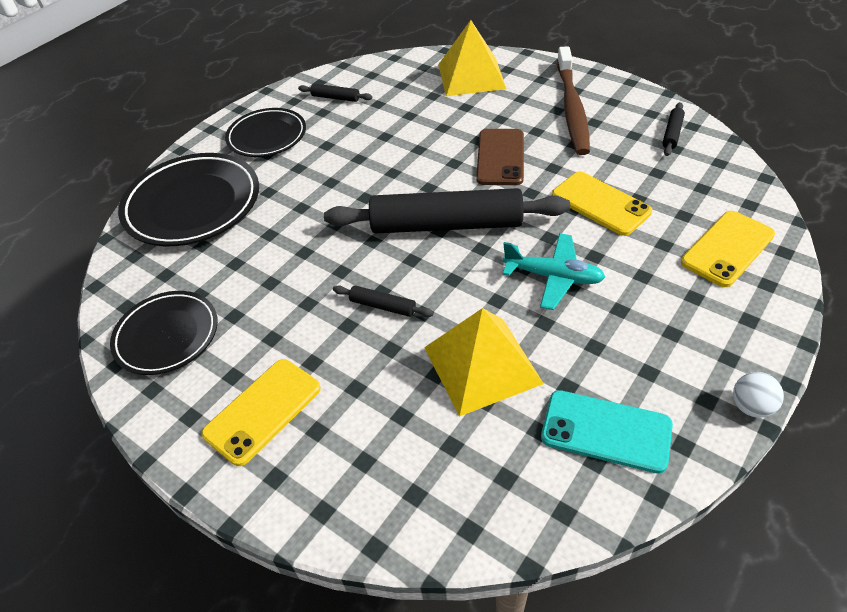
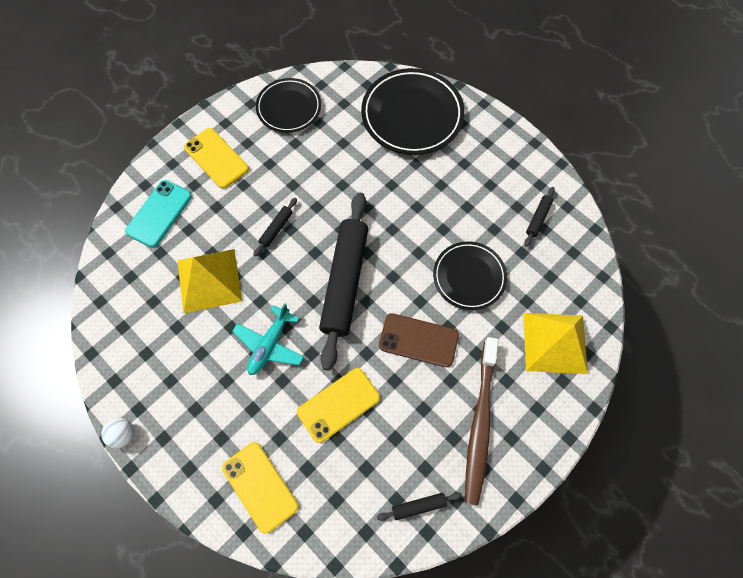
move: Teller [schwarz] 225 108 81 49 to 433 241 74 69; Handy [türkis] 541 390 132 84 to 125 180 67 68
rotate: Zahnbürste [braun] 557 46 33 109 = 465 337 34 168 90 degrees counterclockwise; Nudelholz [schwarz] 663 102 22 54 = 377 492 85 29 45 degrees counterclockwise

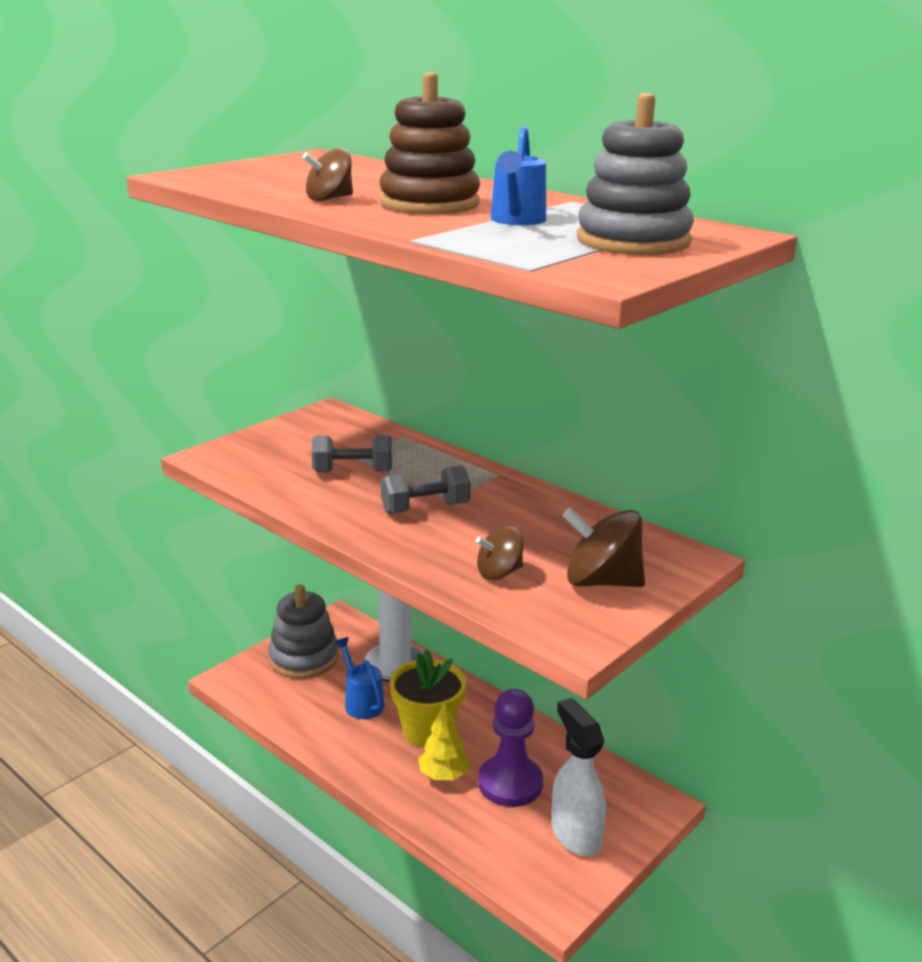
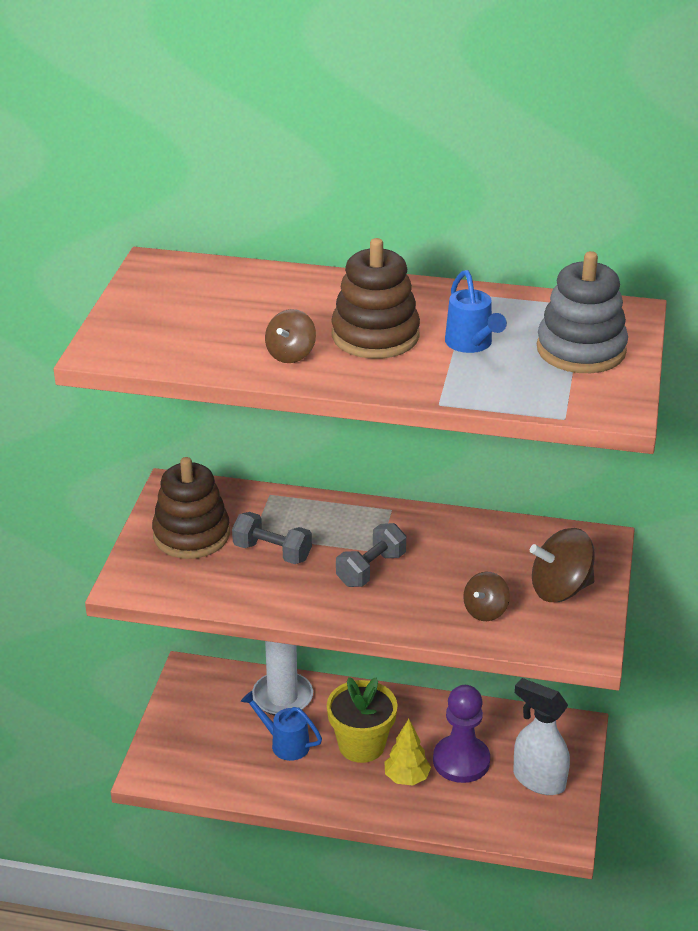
delete: Stapelspielzeug [grau] 268 585 71 94
insert: Stapelspielzeug [braun] 152 457 78 102
rotate: Hantel [grau] 312 435 80 37 = 232 512 80 52 60 degrees clockwise

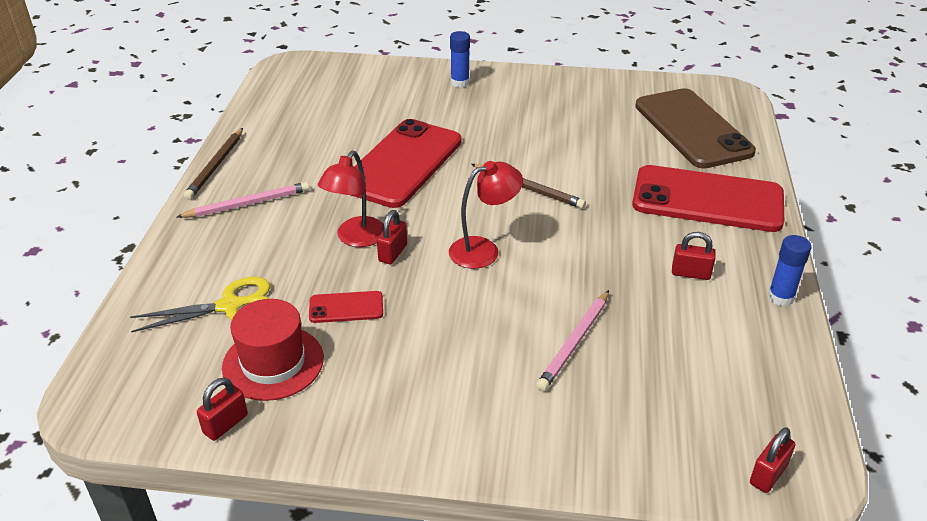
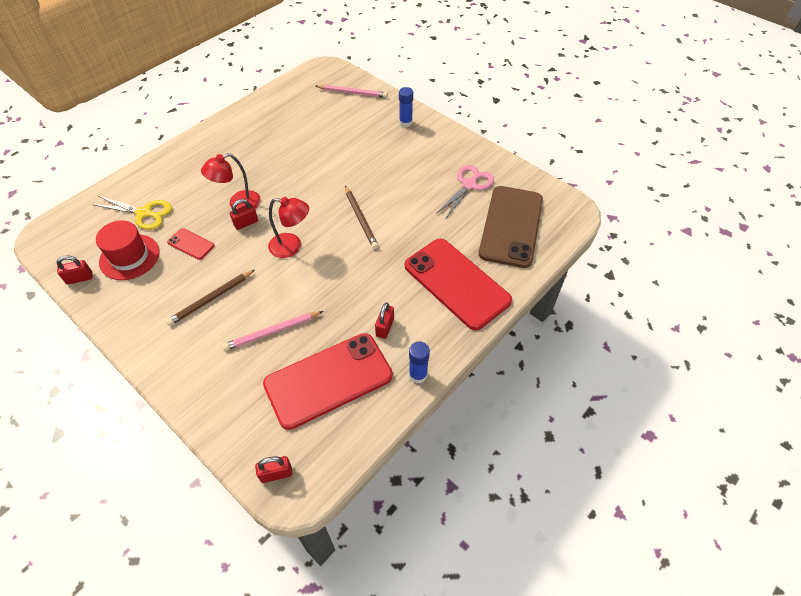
insert: Schere [rosa] 436 165 58 55
move: Bleistift [rosa] 177 182 133 36 to 316 84 72 14; Bleistift [braun] 184 128 59 72 to 166 270 89 56; Handy [rot] 351 119 111 89 to 263 333 130 97
rotate: Vorhängeschloss [rot] 672 232 44 48 = 375 302 19 37 60 degrees clockwise

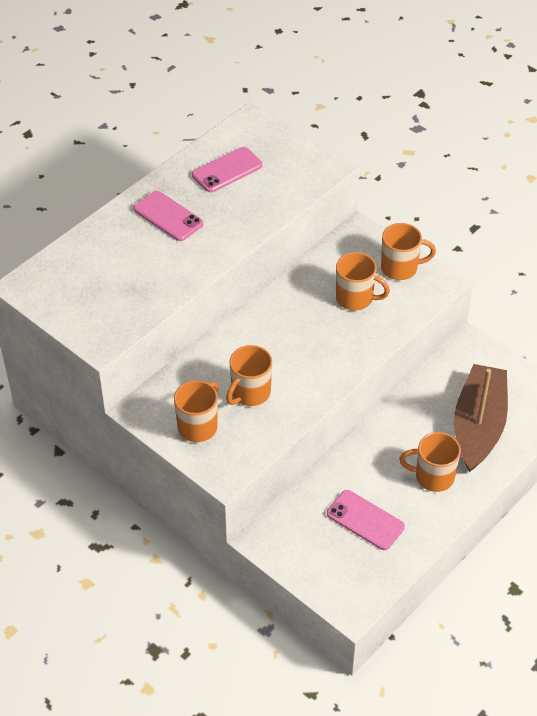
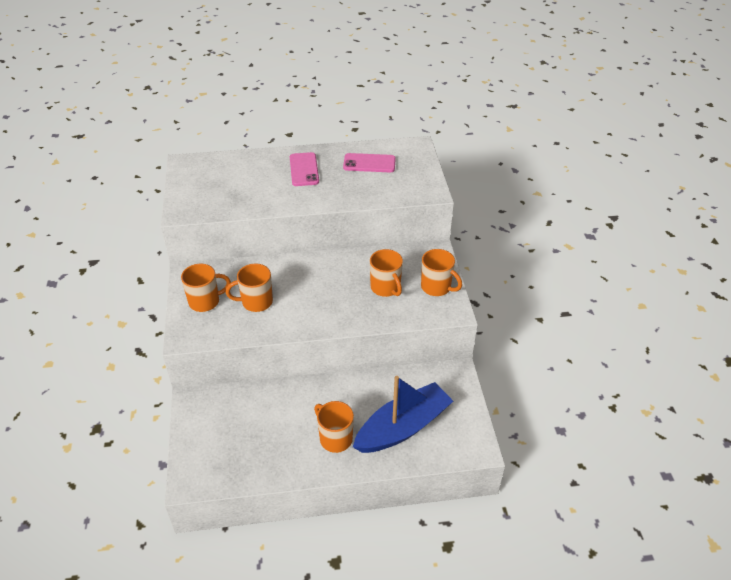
delete: Handy [rosa] 327 490 78 60
recolor: Boot [braun] 454 364 54 108 to Boot [blau] 353 376 100 77

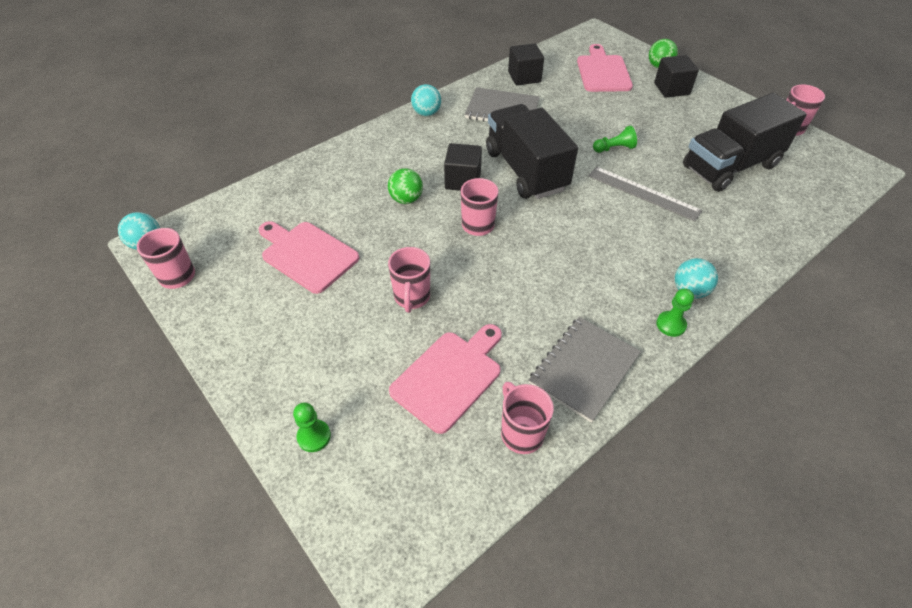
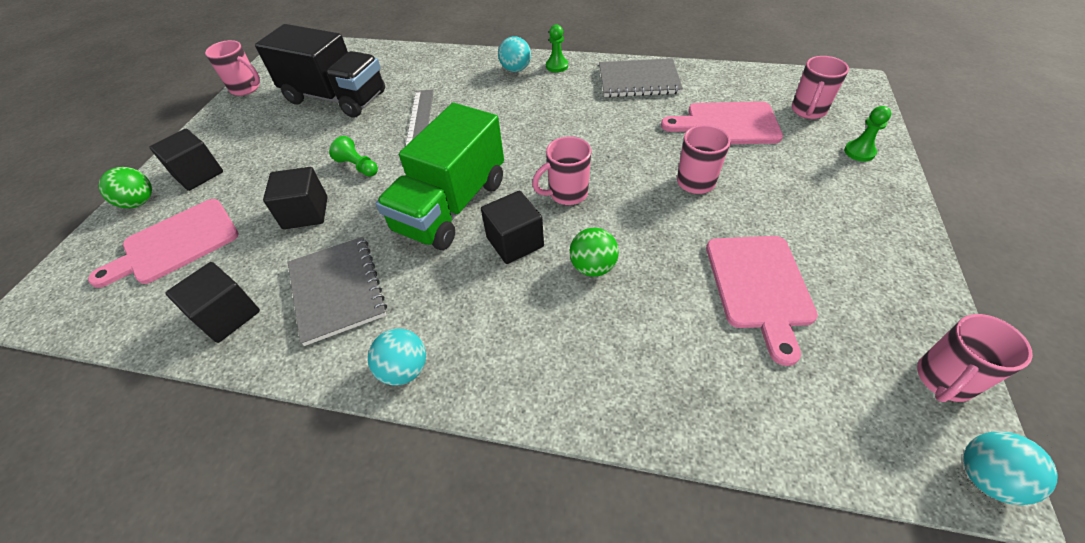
insert: Kubus [schwarz] 263 167 65 62
move: Tasse [rosa] 501 382 53 72 to 792 56 57 63
recolor: Lastwagen [schwarz] 486 104 92 95 to Lastwagen [grün] 376 103 128 147

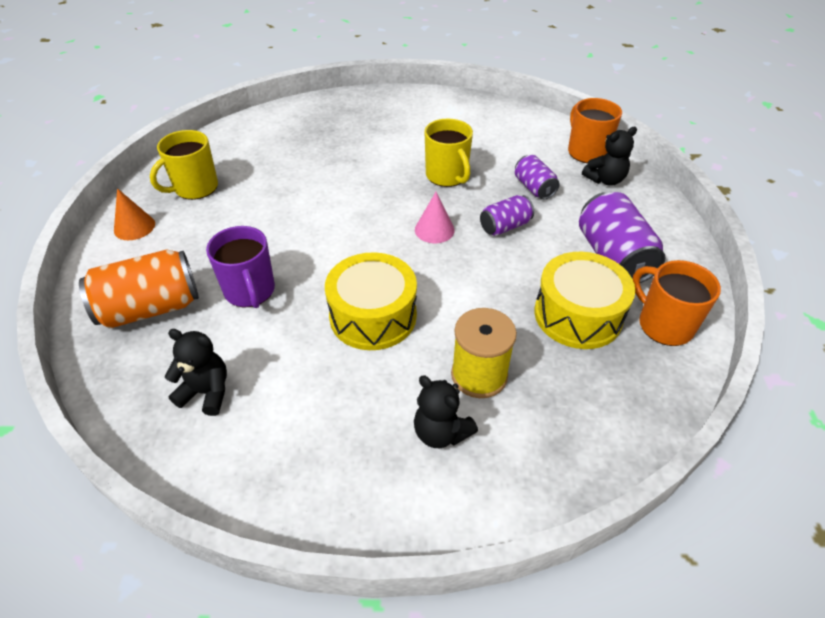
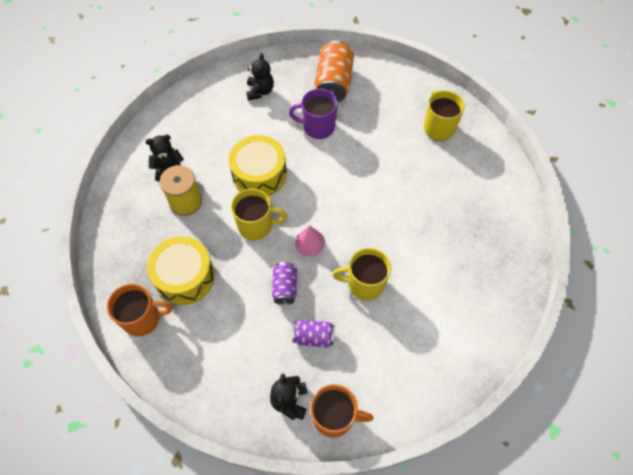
delete: Kegel [orange] 114 188 41 52; Dose [lila] 579 192 87 91
insert: Tasse [gelb] 231 188 56 52
rotate: Teddybär [schwarz] 165 329 62 87 = 246 53 28 47 45 degrees counterclockwise

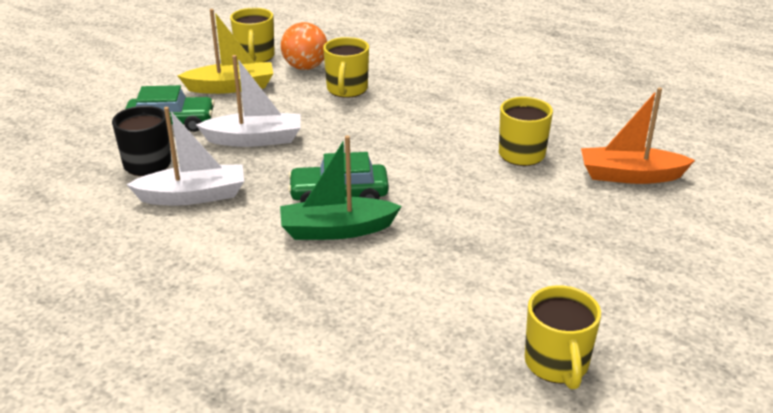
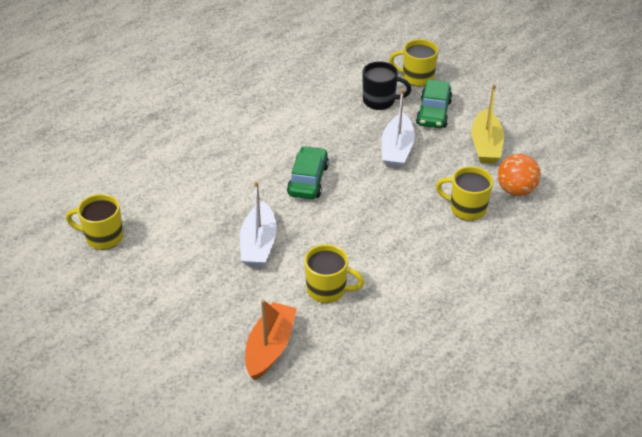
delete: Boot [grün] 280 135 122 105
move: Boot [weiß] 126 107 118 98 to 240 181 37 86; Tasse [gelb] 230 8 45 54 to 389 39 49 48

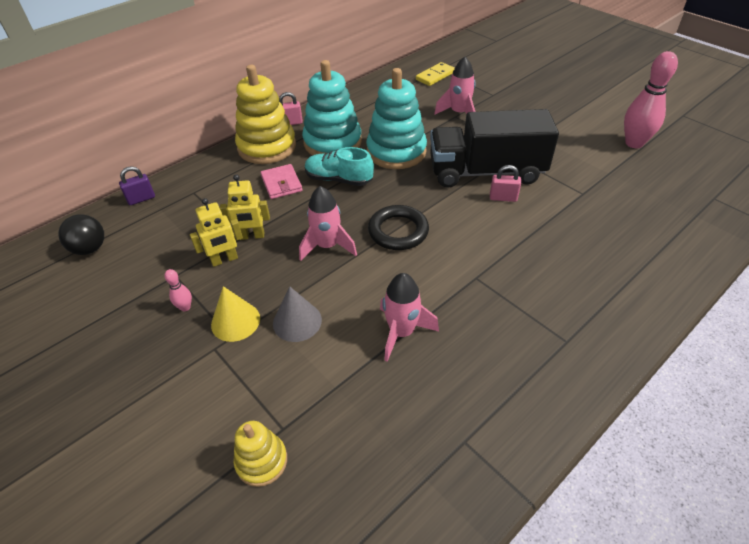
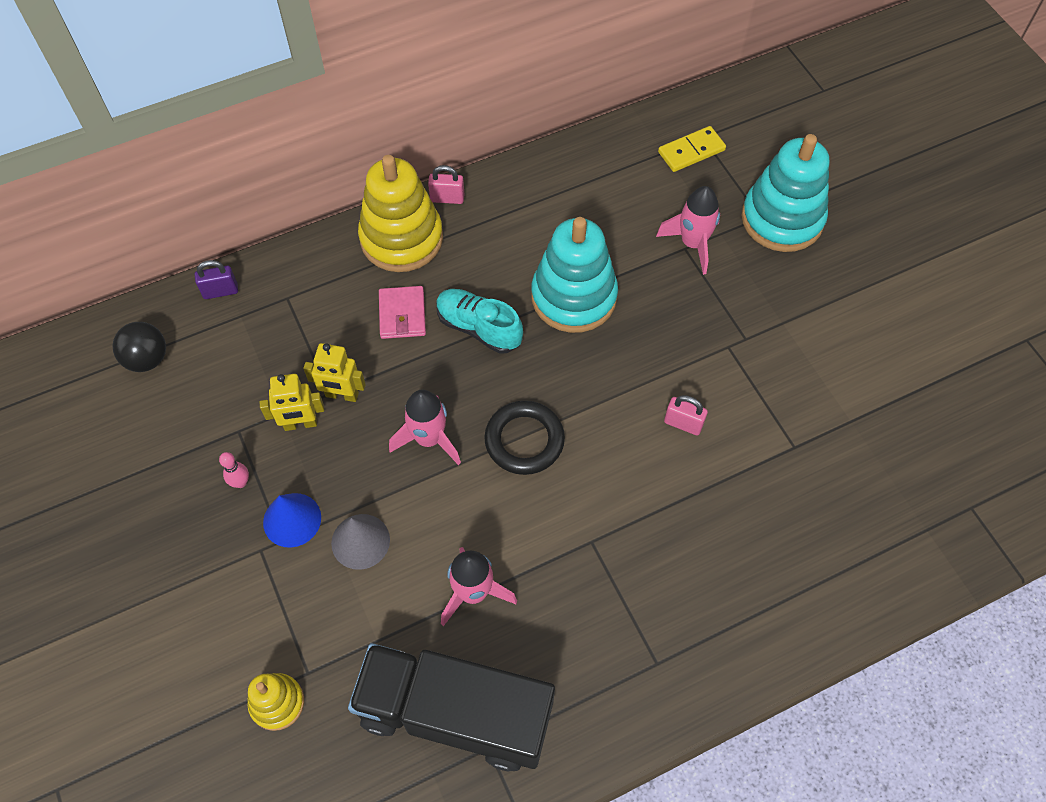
delete: Bowlingkegel [rosa] 624 51 54 97
move: Stapelspielzeug [türkis] 302 60 60 95 to 741 134 88 118; Lastwagen [schwarz] 430 109 129 79 to 348 643 207 128
recolor: Kegel [gelb] 211 286 49 56 to Kegel [blau] 263 493 58 55

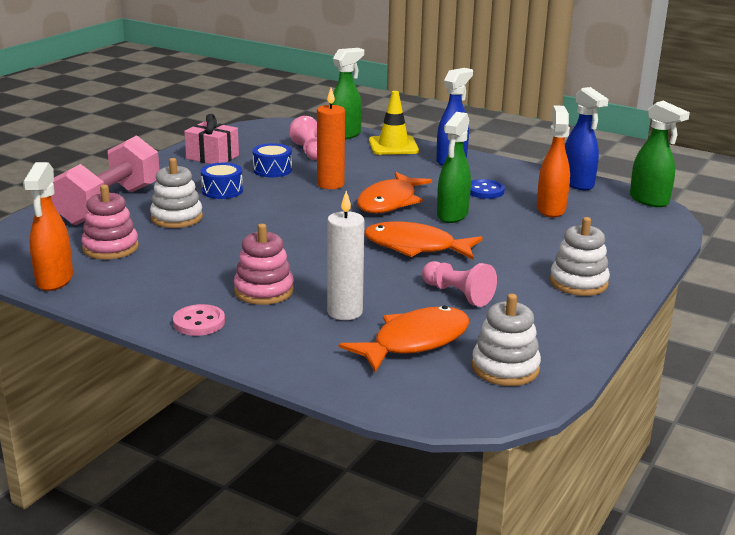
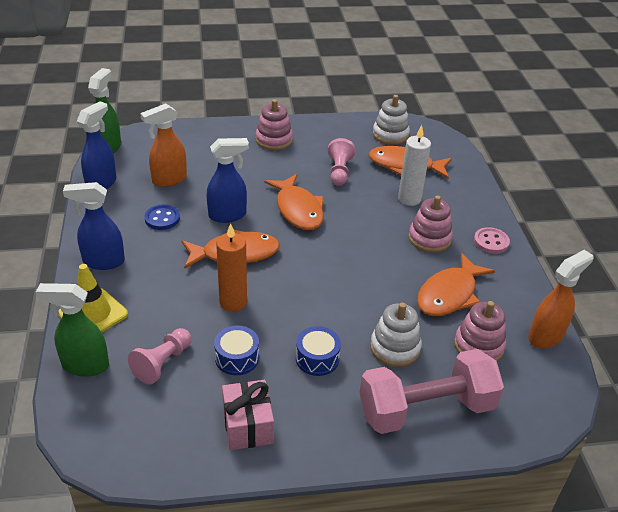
insert: Fisch [orange] 417 253 78 63
recolor: Sprühflasche [grün] 437 112 34 111 to Sprühflasche [blau] 207 138 42 85; Stapelspielzeug [weiß] 550 217 60 79 to Stapelspielzeug [rosa] 256 99 37 51

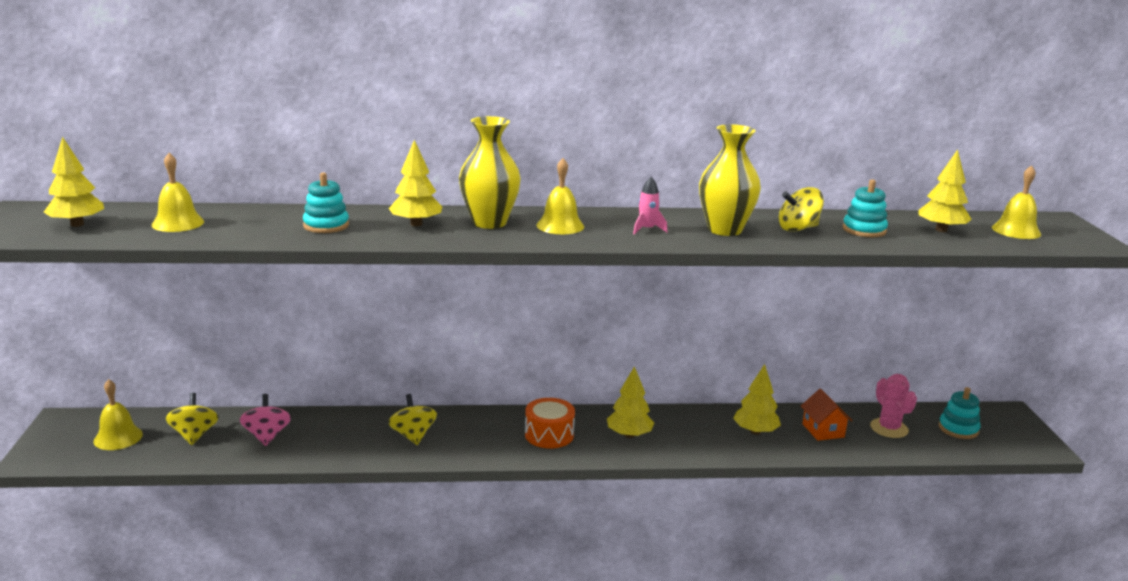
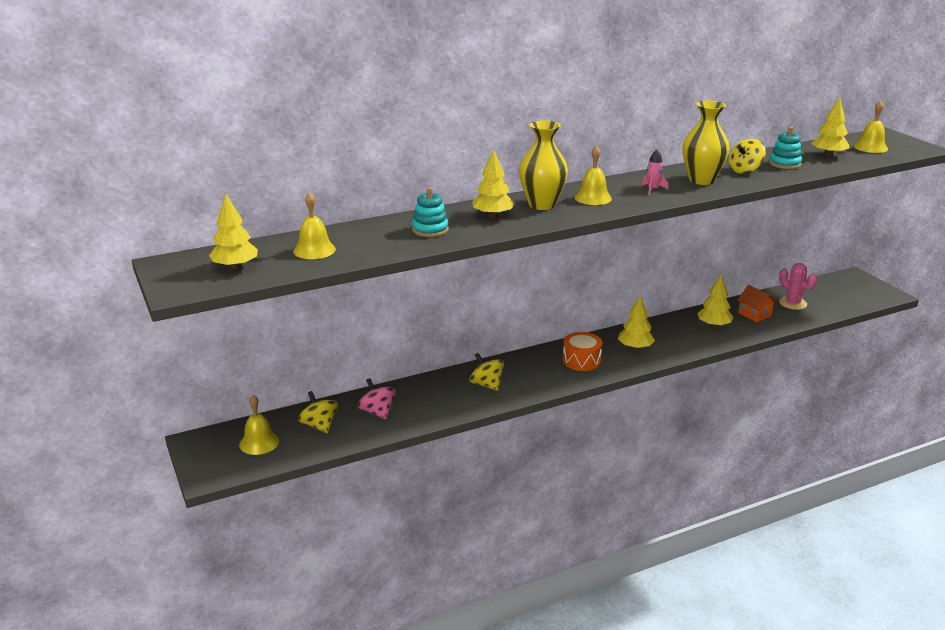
delete: Stapelspielzeug [türkis] 939 387 42 52

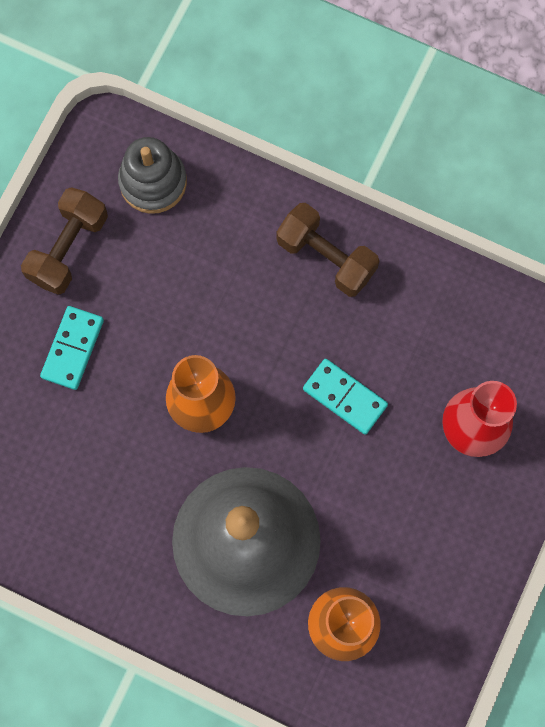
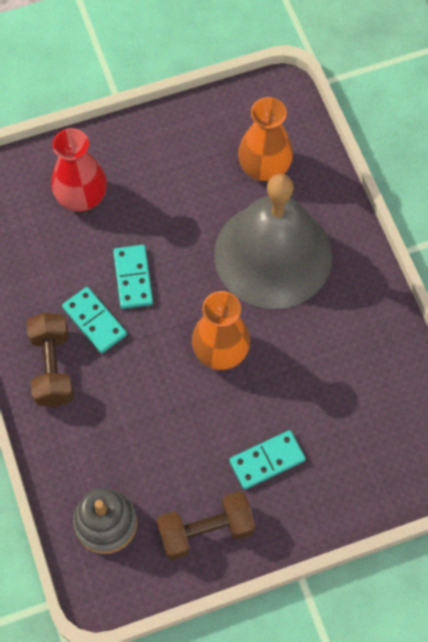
insert: Dominostein [türkis] 62 287 65 66

